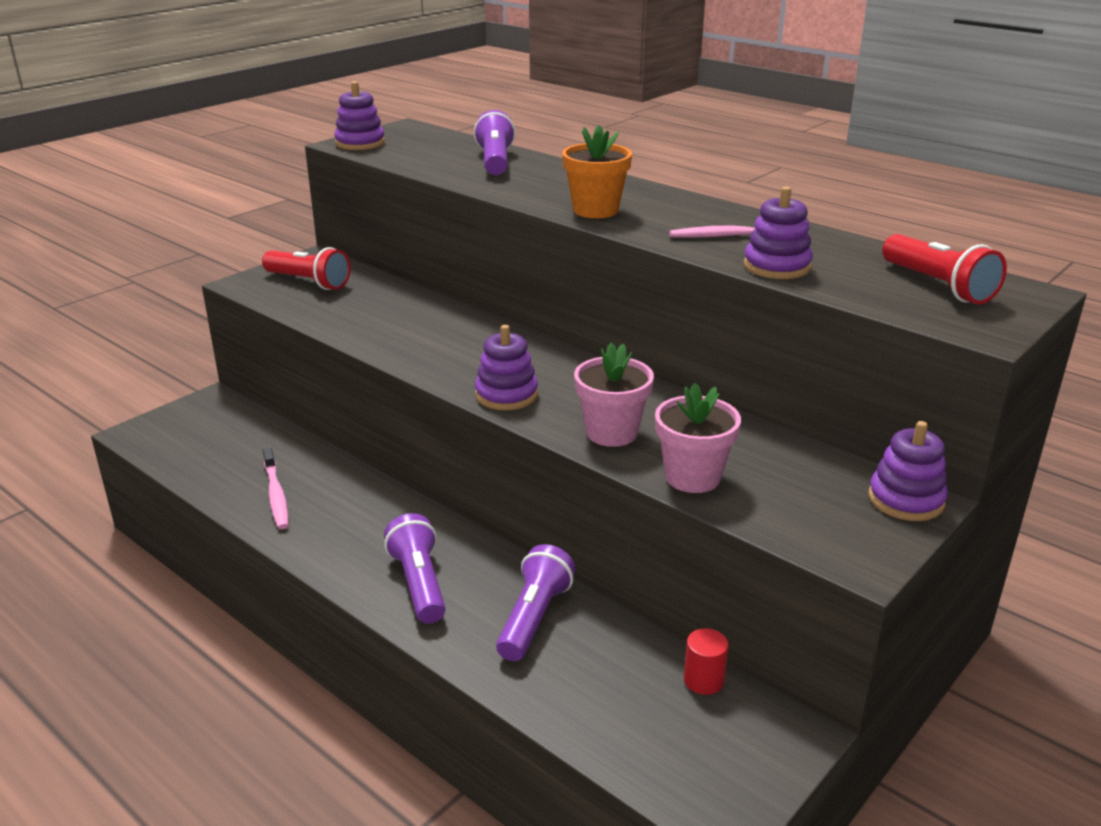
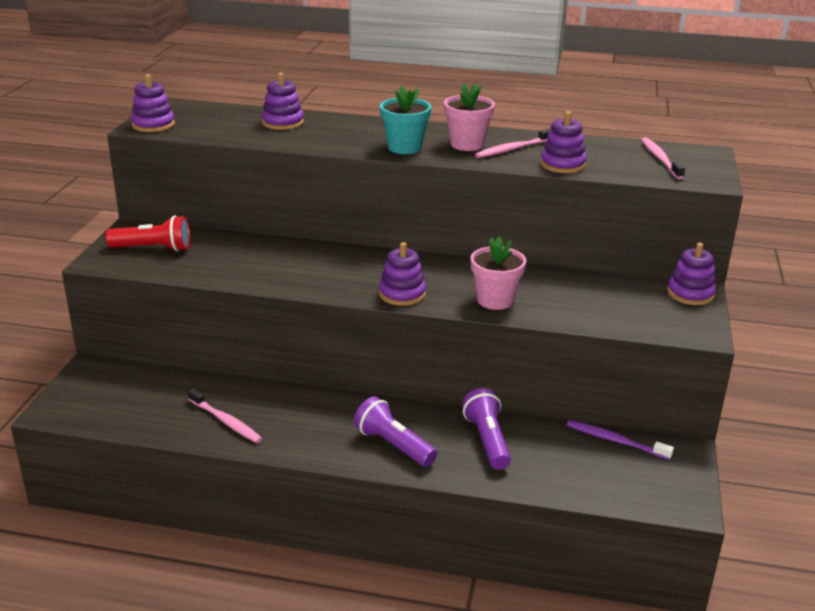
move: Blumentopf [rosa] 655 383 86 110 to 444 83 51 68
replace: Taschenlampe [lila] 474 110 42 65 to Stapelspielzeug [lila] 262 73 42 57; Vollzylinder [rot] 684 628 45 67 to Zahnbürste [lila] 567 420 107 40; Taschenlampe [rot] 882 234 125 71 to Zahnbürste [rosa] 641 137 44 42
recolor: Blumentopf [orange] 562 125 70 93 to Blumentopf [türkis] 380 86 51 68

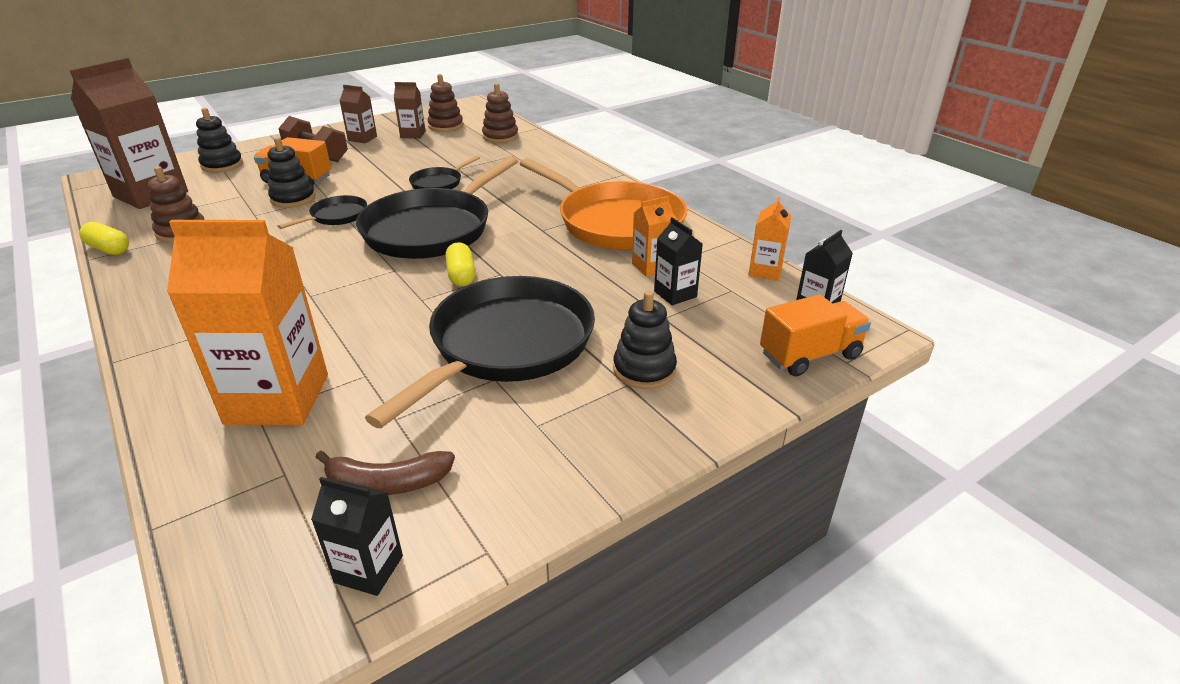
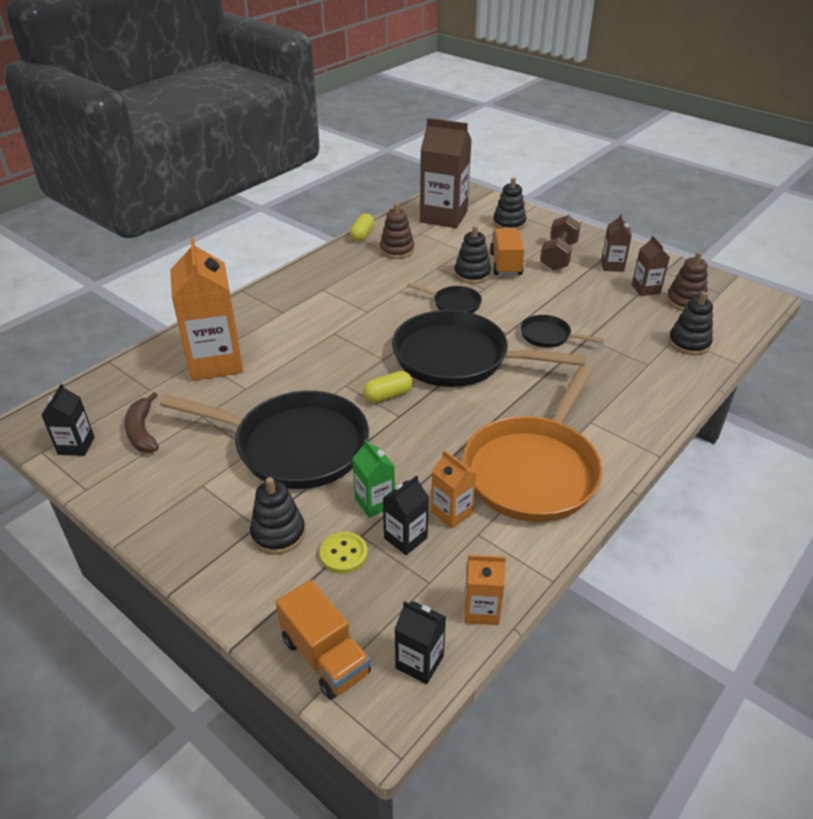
insert: Knopf [gelb] 320 532 48 42; Getränkekarton [grün] 352 440 43 78
recolor: Stapelspielzeug [braun] 482 83 37 60 to Stapelspielzeug [schwarz] 668 291 45 64

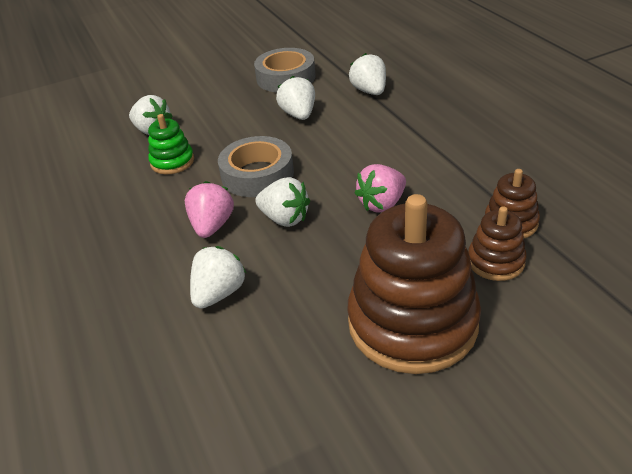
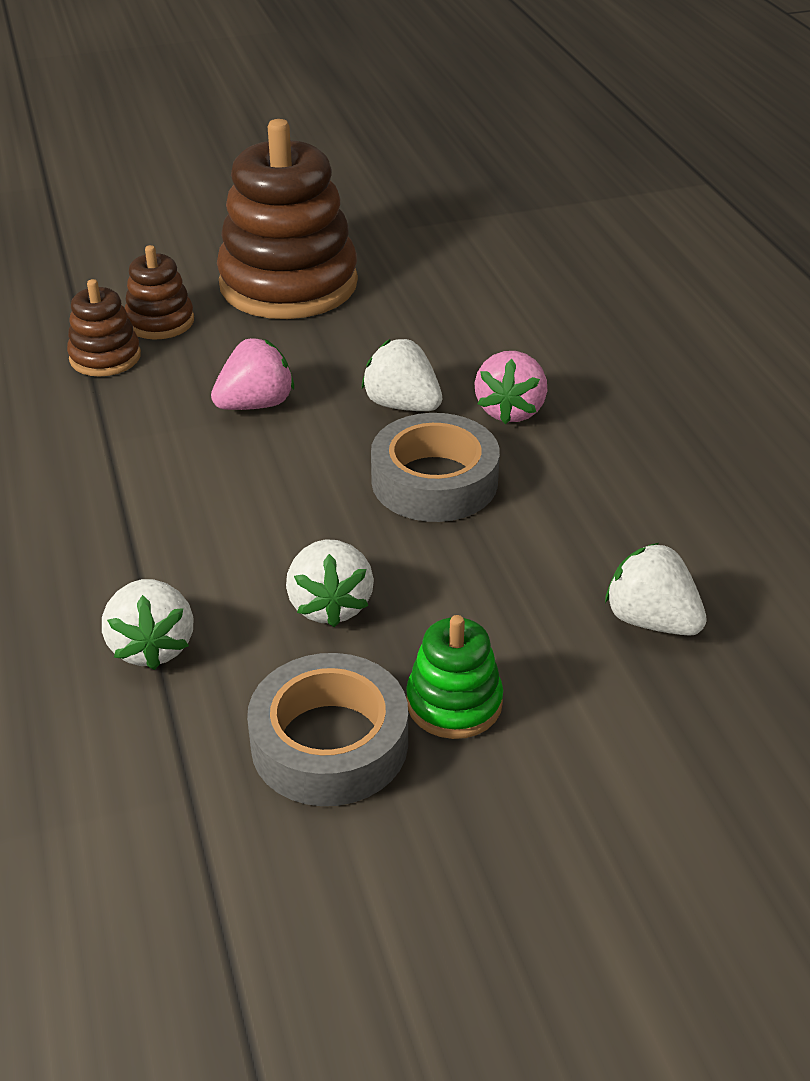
delete: Erdbeere [weiß] 190 246 56 63
move: Stapelspielzeug [grün] 148 114 46 60 to 406 615 97 124

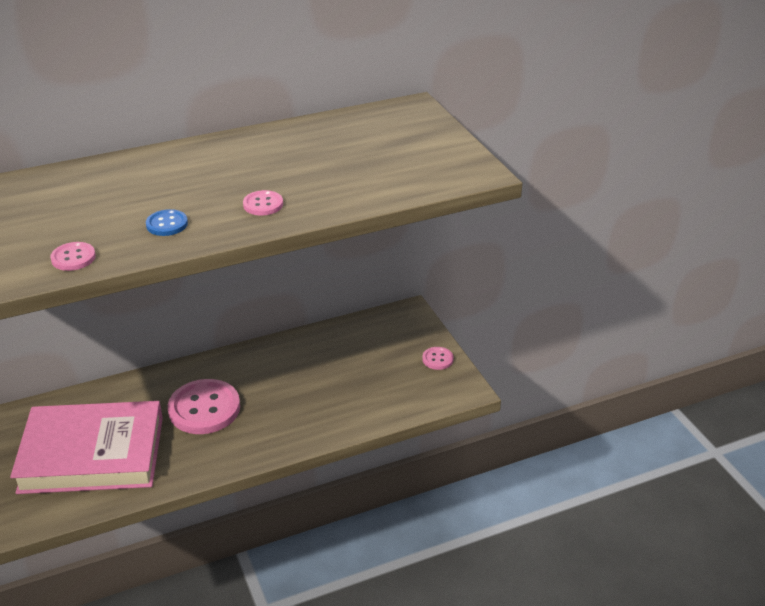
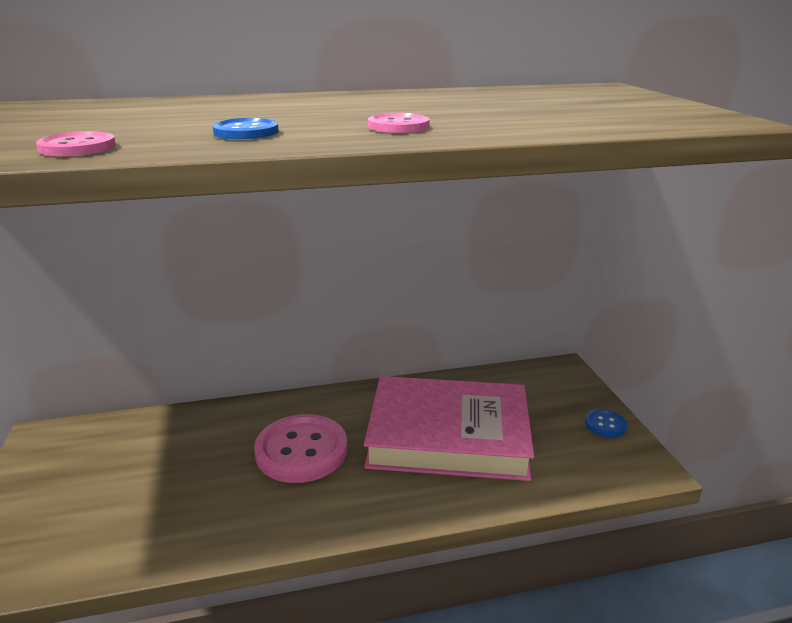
move: Buch [rosa] 10 401 153 93 to 364 376 170 105
recolor: Knopf [rosa] 422 347 32 23 to Knopf [blau] 585 409 42 29

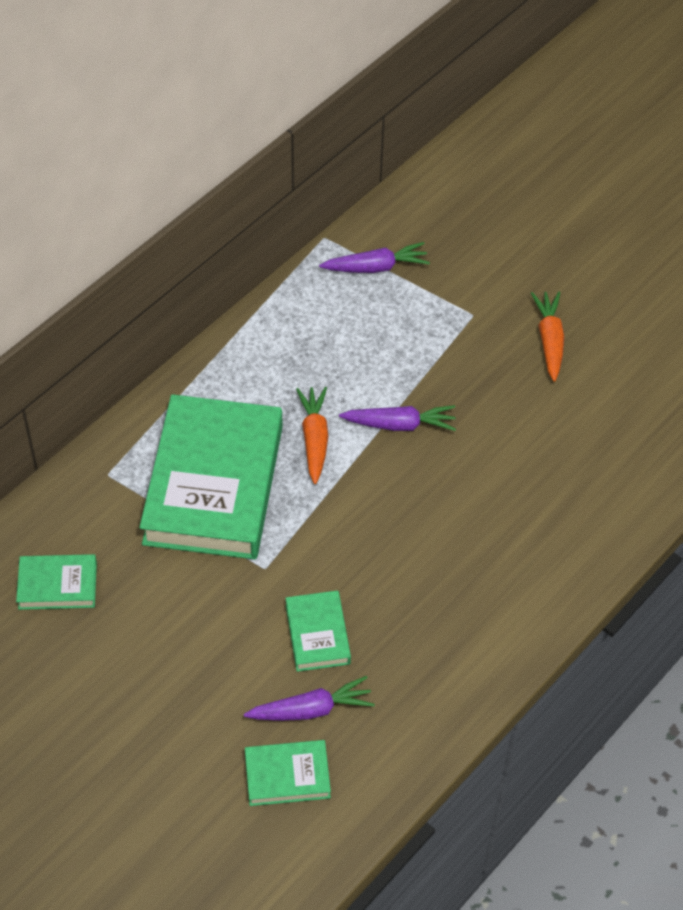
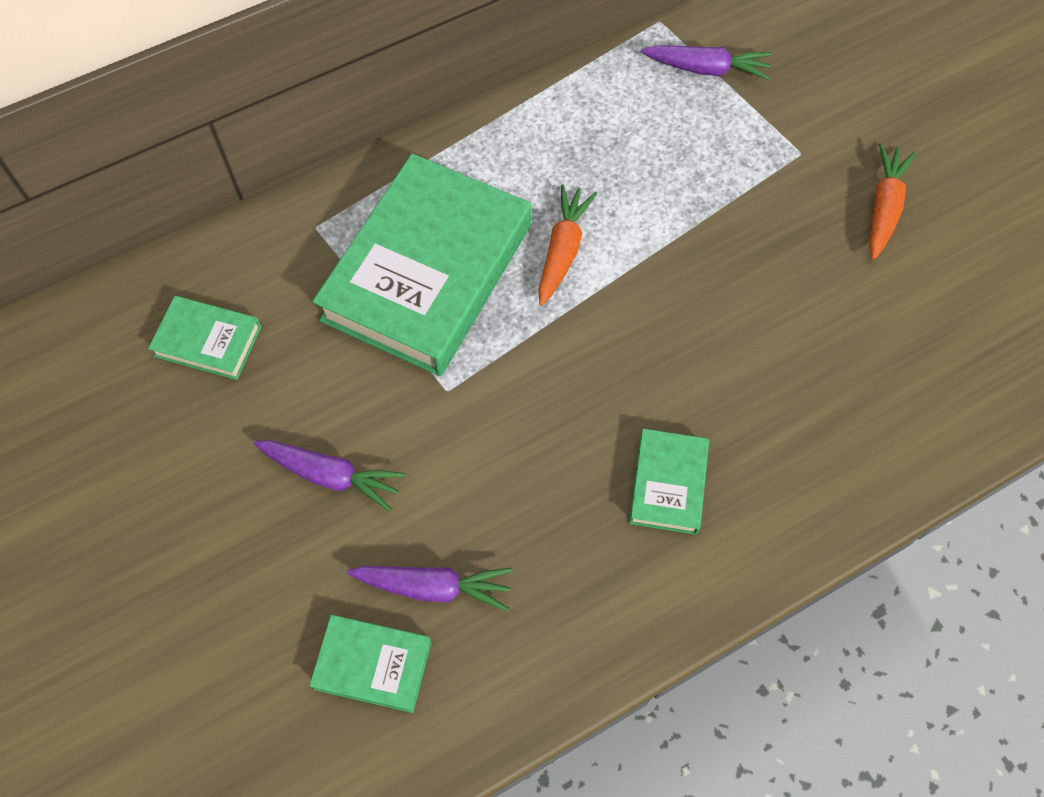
move: Buch [grün] 286 590 65 82 to 629 429 80 106; Karotte [lila] 339 405 117 26 to 253 440 152 72

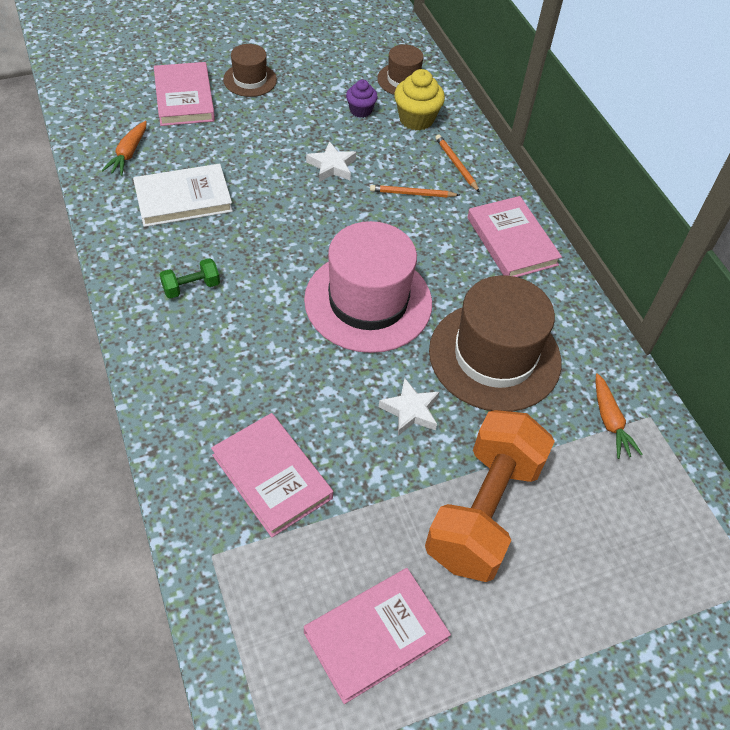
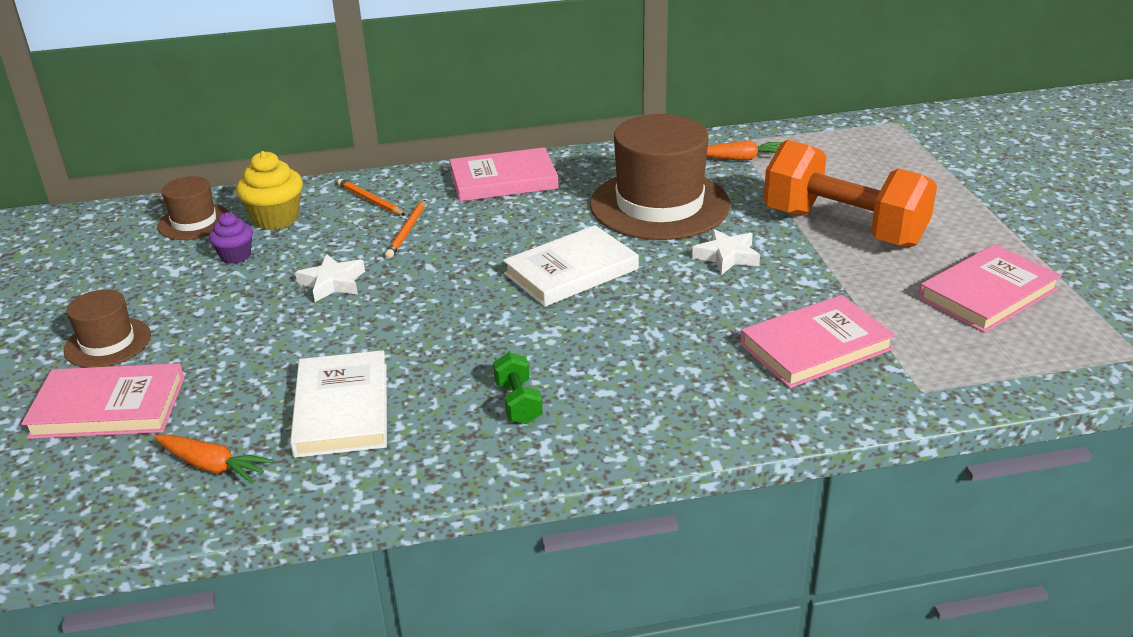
replace: Hut [rosa] 304 221 128 132 to Buch [weiß] 503 225 136 82
rotate: Buch [rosa] 304 568 147 136 = 919 244 143 89 75 degrees clockwise; Bleistift [orange] 435 134 45 58 = 337 178 69 38 60 degrees clockwise

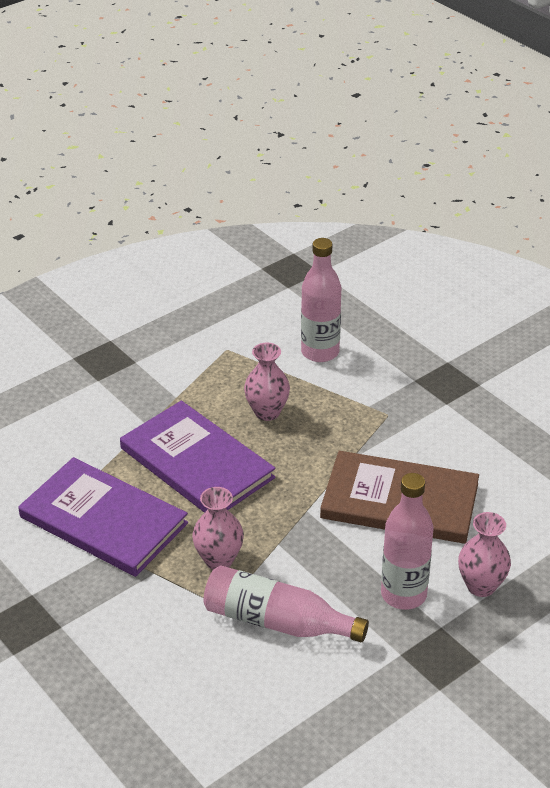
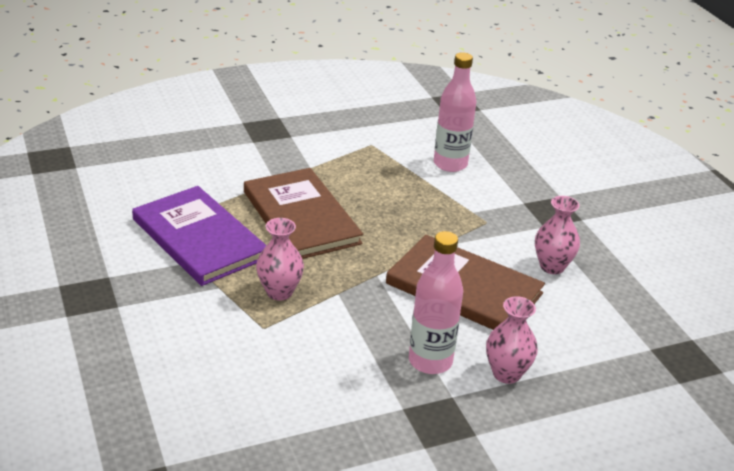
delete: Flasche [rosa] 204 565 165 77
move: Vase [rosa] 244 343 46 78 to 535 196 45 78
recolor: Buch [lila] 120 401 155 112 to Buch [braun] 244 168 119 91

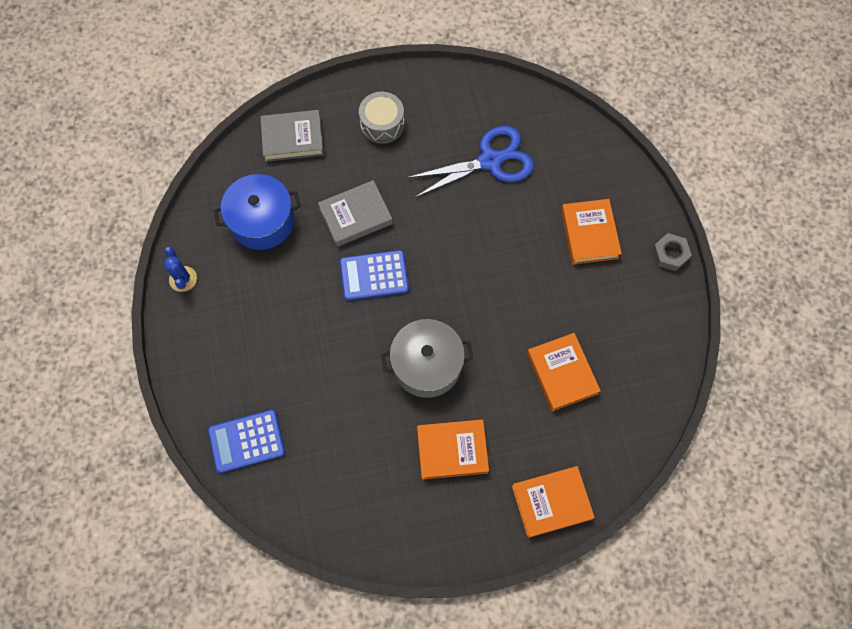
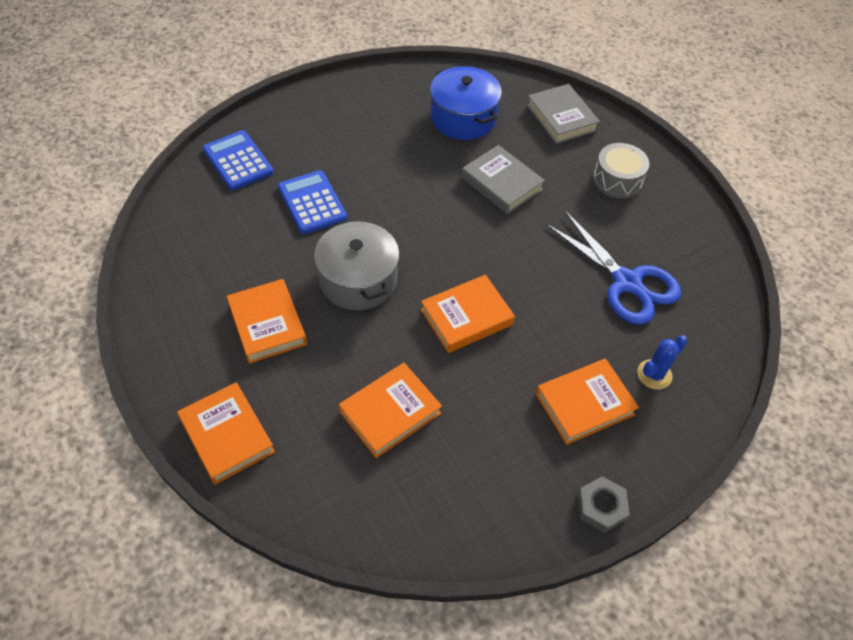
insert: Buch [orange] 421 275 94 78
move: Kaktus [blau] 164 247 33 45 to 637 335 51 55; Taschenrechner [blau] 340 250 69 51 to 278 170 69 64

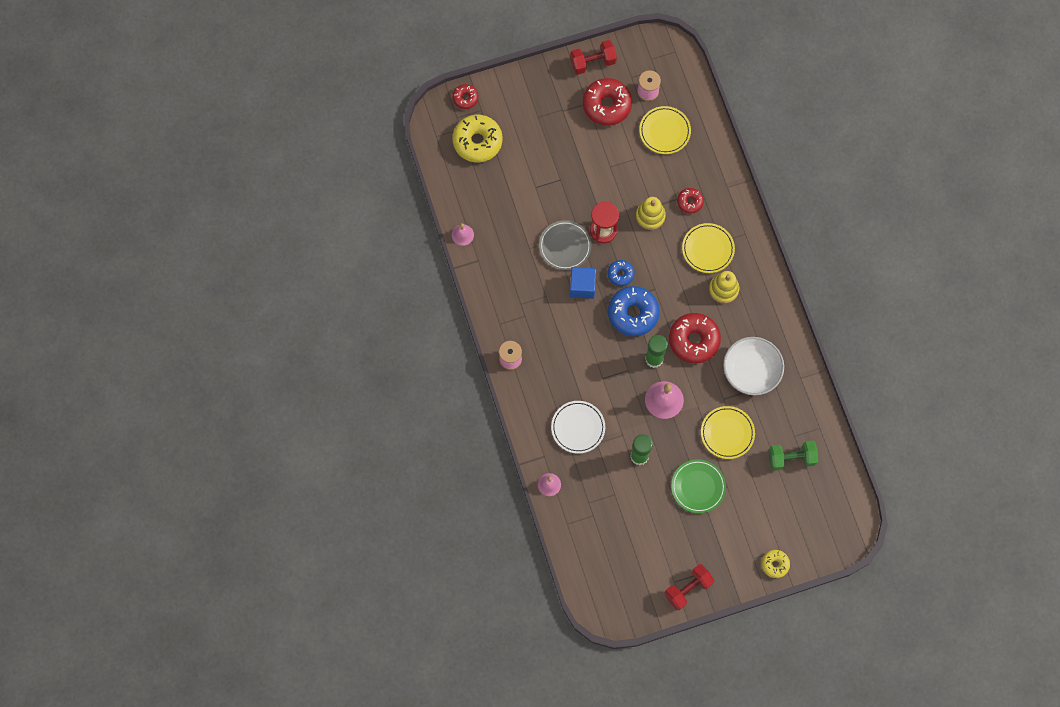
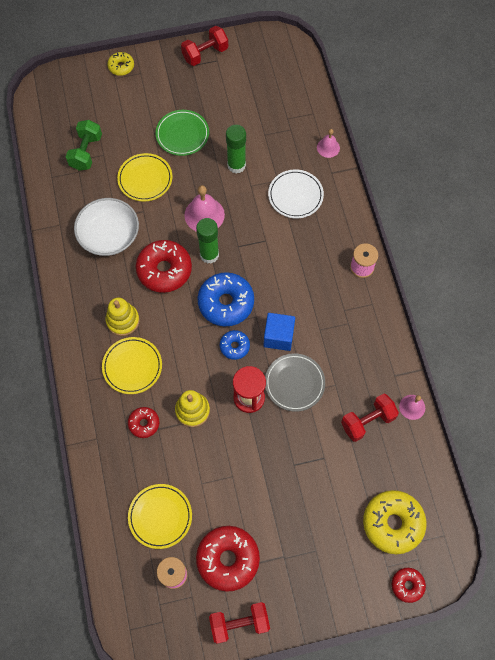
insert: Hantel [rot] 341 394 58 48
rotate: Hantel [grün] 768 441 50 29 = 66 120 36 51 75 degrees counterclockwise

